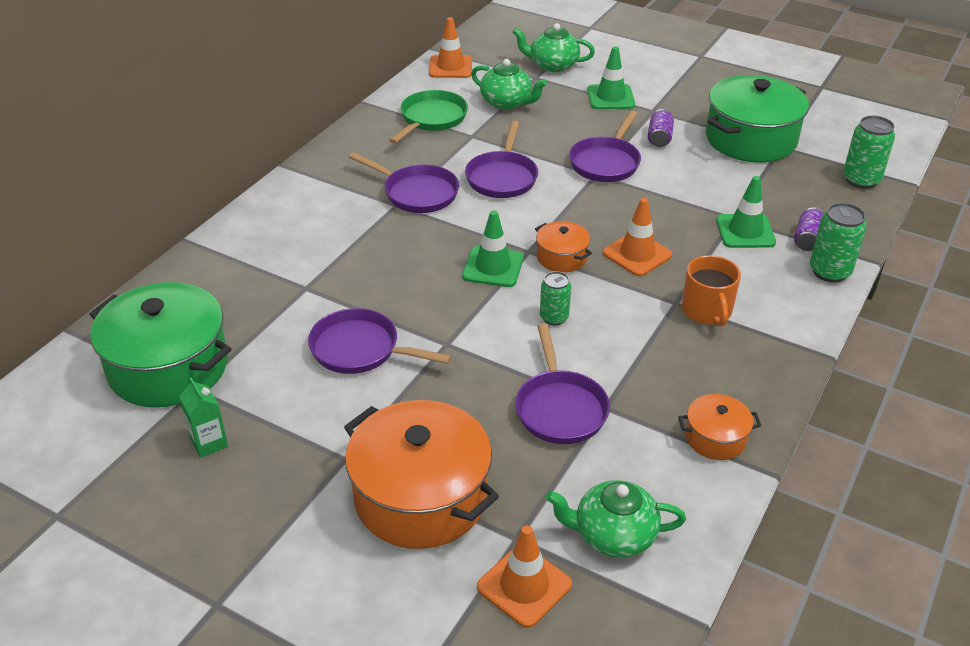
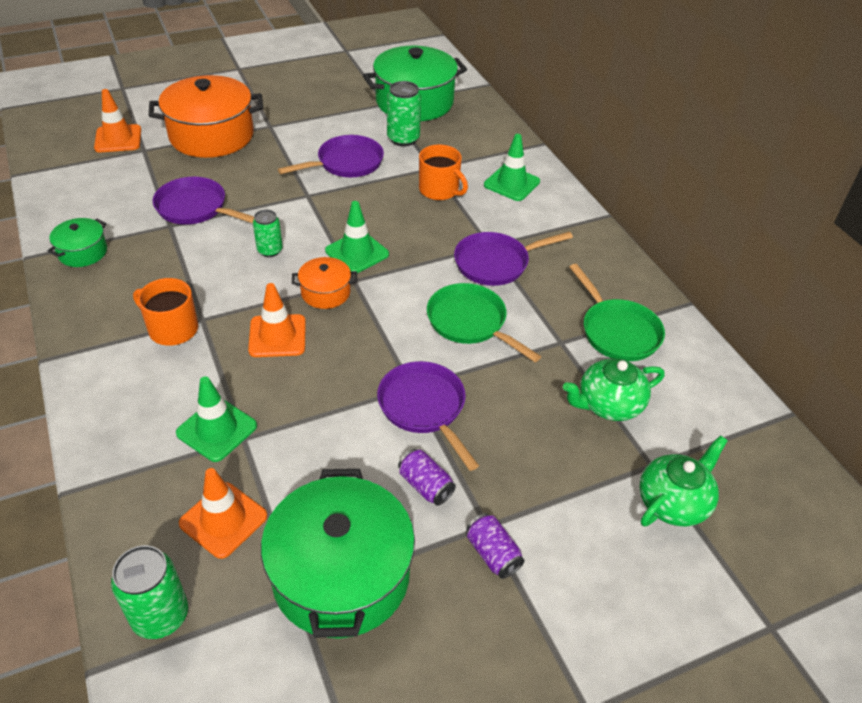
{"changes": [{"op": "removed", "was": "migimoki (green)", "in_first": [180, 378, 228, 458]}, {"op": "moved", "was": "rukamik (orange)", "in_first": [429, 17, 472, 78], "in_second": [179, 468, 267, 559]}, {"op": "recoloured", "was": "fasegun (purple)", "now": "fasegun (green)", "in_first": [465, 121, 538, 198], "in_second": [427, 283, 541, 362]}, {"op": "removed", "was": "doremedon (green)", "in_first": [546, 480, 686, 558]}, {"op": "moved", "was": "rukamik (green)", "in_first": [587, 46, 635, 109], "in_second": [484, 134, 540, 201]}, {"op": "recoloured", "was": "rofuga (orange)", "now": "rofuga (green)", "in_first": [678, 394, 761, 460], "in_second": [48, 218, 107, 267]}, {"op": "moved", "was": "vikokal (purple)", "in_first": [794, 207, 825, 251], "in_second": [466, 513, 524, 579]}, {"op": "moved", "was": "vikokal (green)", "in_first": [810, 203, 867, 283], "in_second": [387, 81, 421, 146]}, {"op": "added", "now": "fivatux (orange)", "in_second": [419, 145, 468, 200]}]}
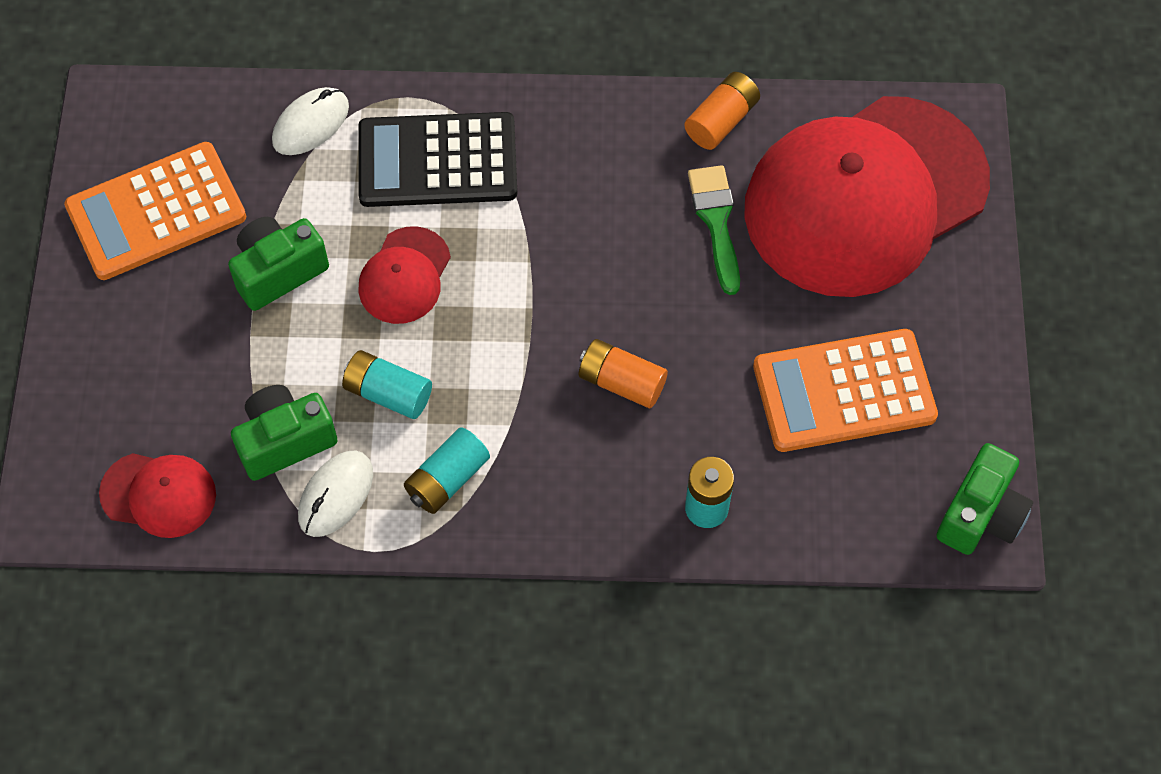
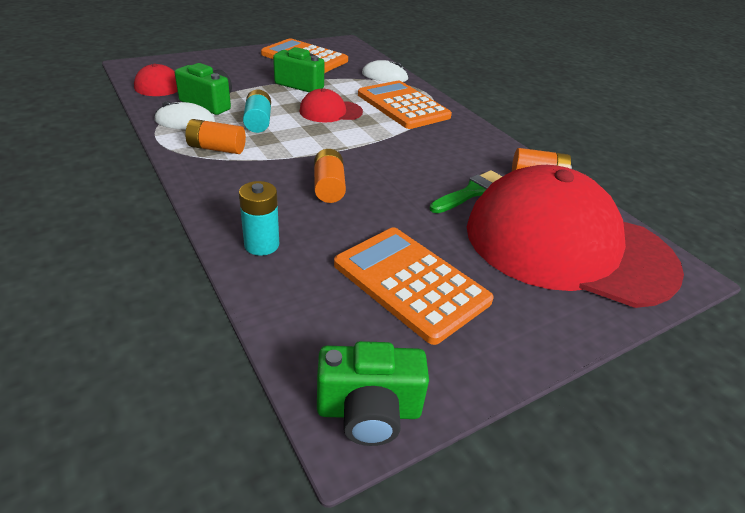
{"changes": [{"op": "recoloured", "was": "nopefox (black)", "now": "nopefox (orange)", "in_first": [358, 112, 517, 207], "in_second": [358, 81, 452, 129]}, {"op": "recoloured", "was": "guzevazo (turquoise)", "now": "guzevazo (orange)", "in_first": [404, 427, 490, 514], "in_second": [185, 119, 246, 154]}]}
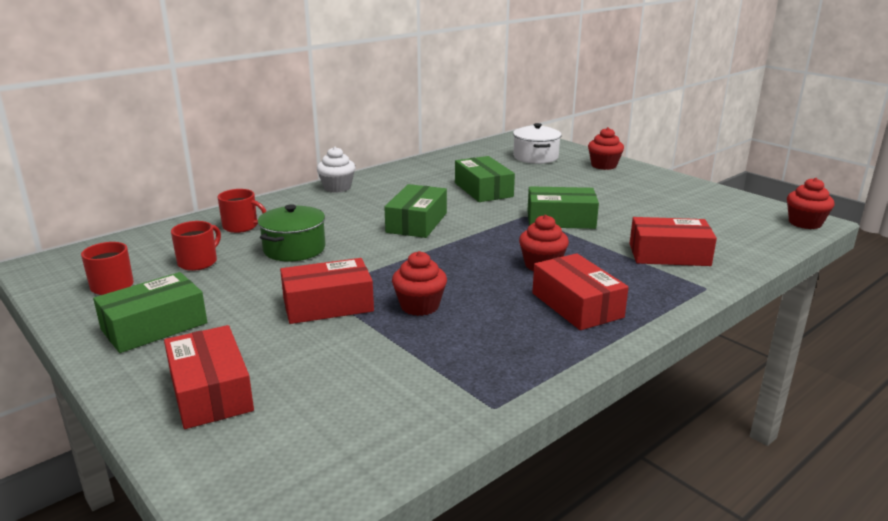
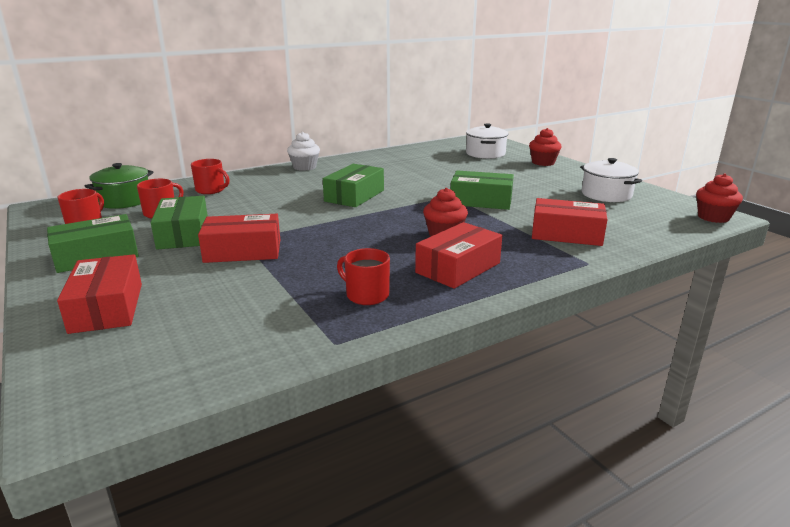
{"changes": [{"op": "moved", "was": "rofuga (green)", "in_first": [258, 204, 326, 262], "in_second": [84, 163, 153, 209]}, {"op": "removed", "was": "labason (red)", "in_first": [392, 251, 447, 316]}, {"op": "moved", "was": "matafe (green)", "in_first": [455, 156, 515, 202], "in_second": [151, 196, 208, 250]}, {"op": "turned", "was": "matafe (red)", "in_first": [532, 253, 629, 330], "in_second": [415, 222, 502, 289], "clockwise": 60}, {"op": "added", "now": "fivatux (red)", "in_second": [337, 248, 390, 305]}, {"op": "added", "now": "rofuga (white)", "in_second": [580, 158, 642, 202]}]}
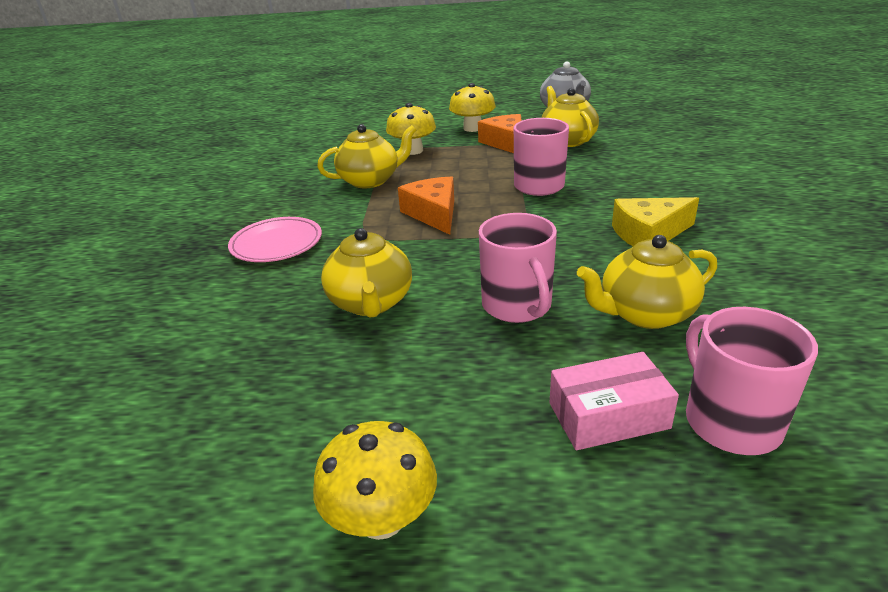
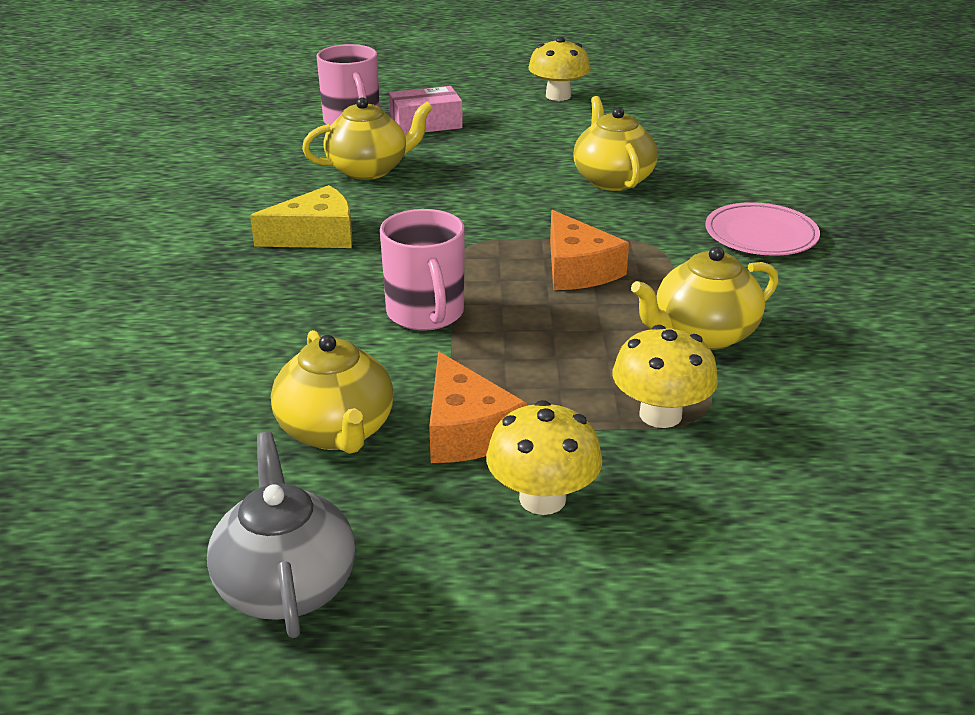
{"changes": [{"op": "removed", "was": "fivatux (pink)", "in_first": [479, 213, 557, 323]}]}
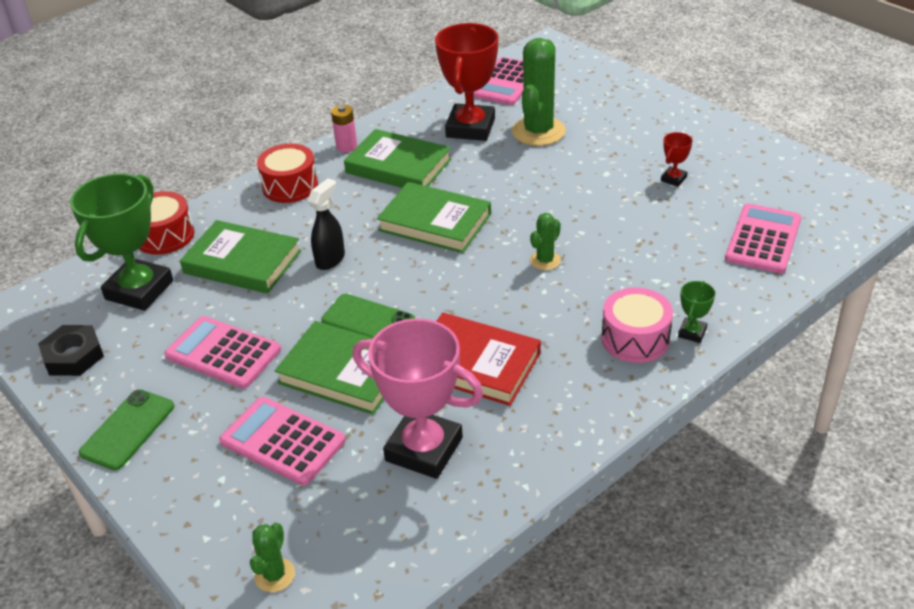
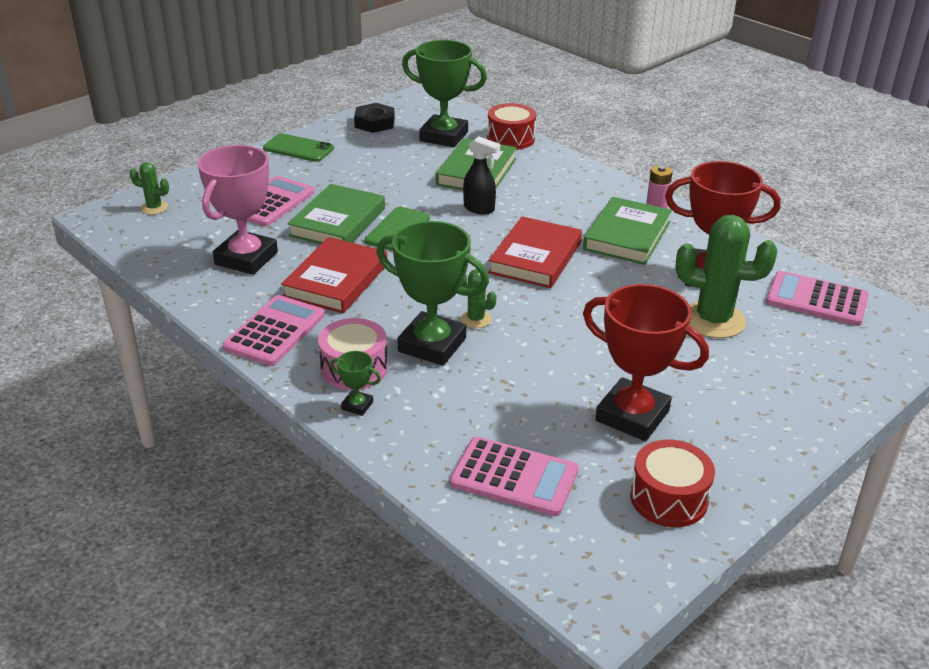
{"changes": [{"op": "moved", "was": "nopefox (pink)", "in_first": [164, 316, 281, 389], "in_second": [223, 295, 325, 366]}, {"op": "moved", "was": "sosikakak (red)", "in_first": [257, 144, 318, 203], "in_second": [630, 440, 715, 527]}, {"op": "recoloured", "was": "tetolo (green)", "now": "tetolo (red)", "in_first": [377, 182, 491, 253], "in_second": [488, 216, 582, 288]}, {"op": "resized", "was": "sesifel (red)", "in_first": [661, 132, 693, 187], "in_second": [583, 284, 709, 441], "ratio": 2.32}, {"op": "added", "now": "sesifel (green)", "in_second": [376, 221, 489, 366]}]}
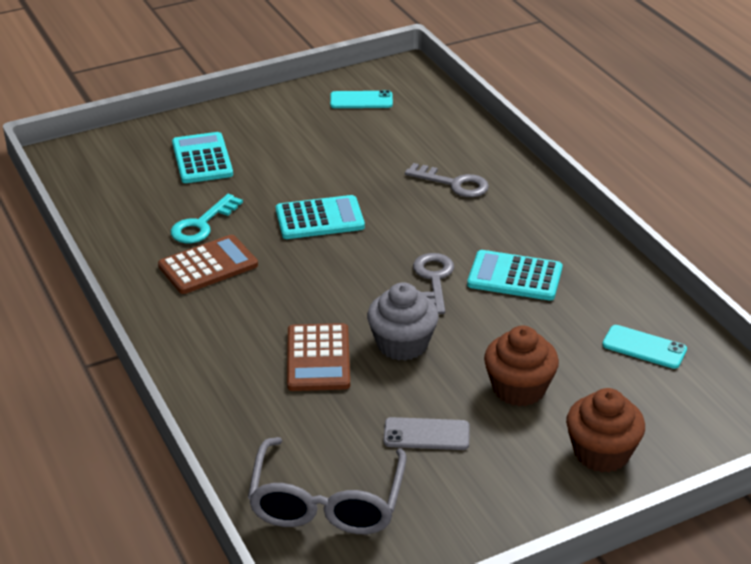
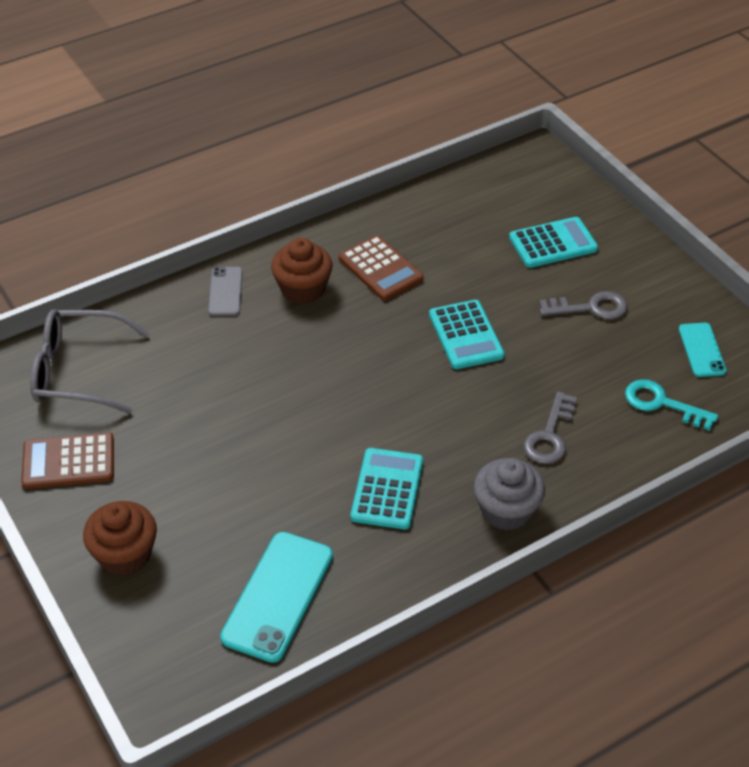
{"changes": [{"op": "moved", "was": "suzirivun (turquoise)", "in_first": [171, 194, 243, 243], "in_second": [625, 379, 718, 431]}, {"op": "moved", "was": "nopefox (brown)", "in_first": [287, 323, 350, 391], "in_second": [21, 432, 114, 489]}, {"op": "moved", "was": "labason (grey)", "in_first": [367, 282, 439, 361], "in_second": [474, 458, 545, 531]}, {"op": "moved", "was": "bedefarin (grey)", "in_first": [384, 417, 470, 450], "in_second": [208, 267, 243, 316]}, {"op": "moved", "was": "suzirivun (grey)", "in_first": [413, 253, 454, 314], "in_second": [539, 291, 628, 320]}, {"op": "moved", "was": "labason (brown)", "in_first": [484, 326, 559, 406], "in_second": [271, 238, 333, 304]}, {"op": "resized", "was": "bedefarin (turquoise)", "in_first": [602, 325, 687, 369], "in_second": [220, 532, 333, 663], "ratio": 1.73}]}
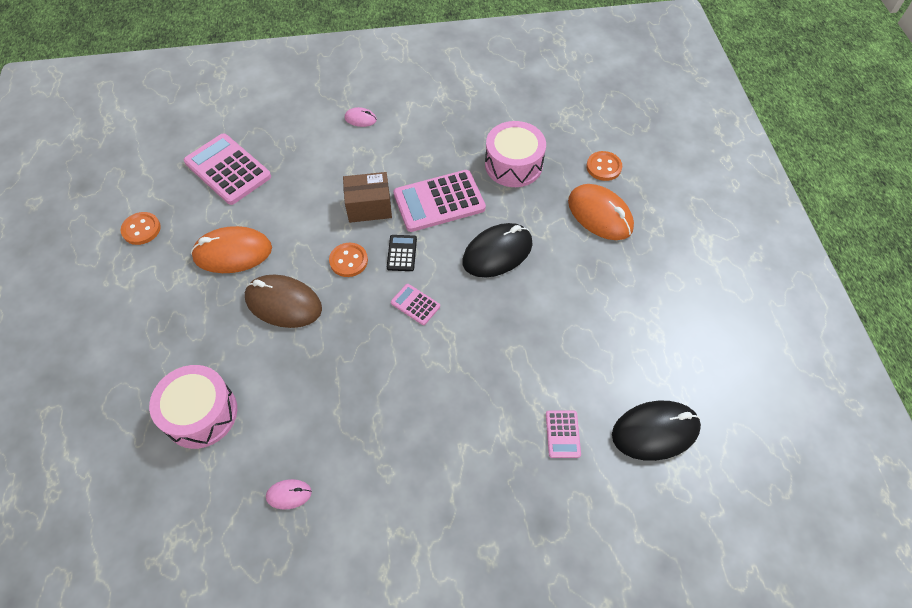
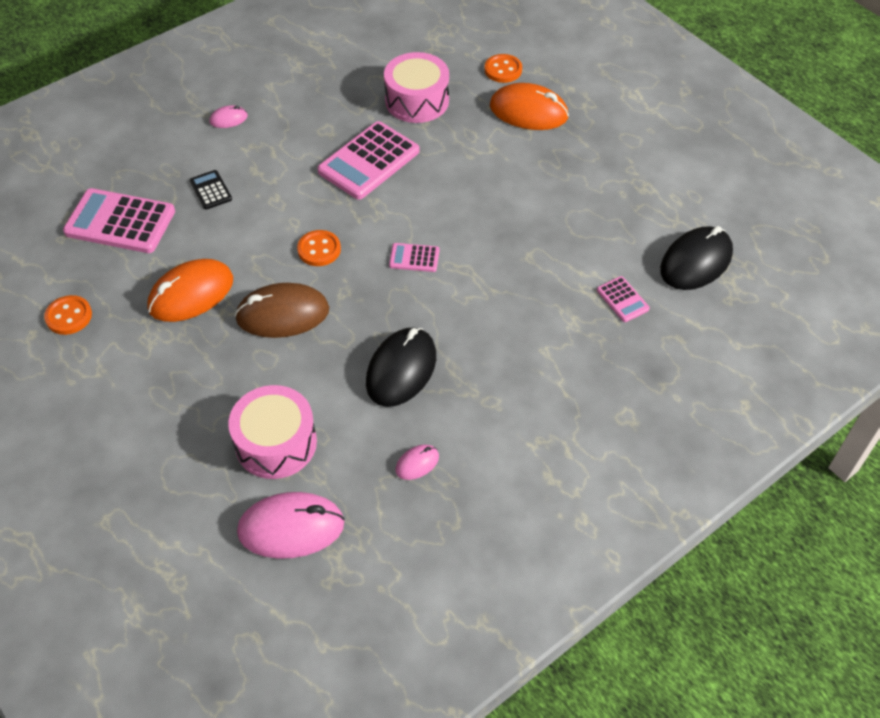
{"changes": [{"op": "removed", "was": "matafe (brown)", "in_first": [343, 172, 392, 223]}, {"op": "moved", "was": "nopefox (black)", "in_first": [387, 235, 417, 271], "in_second": [190, 170, 232, 210]}, {"op": "moved", "was": "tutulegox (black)", "in_first": [462, 223, 533, 277], "in_second": [366, 327, 436, 407]}, {"op": "added", "now": "tutulegox (pink)", "in_second": [237, 492, 345, 559]}]}
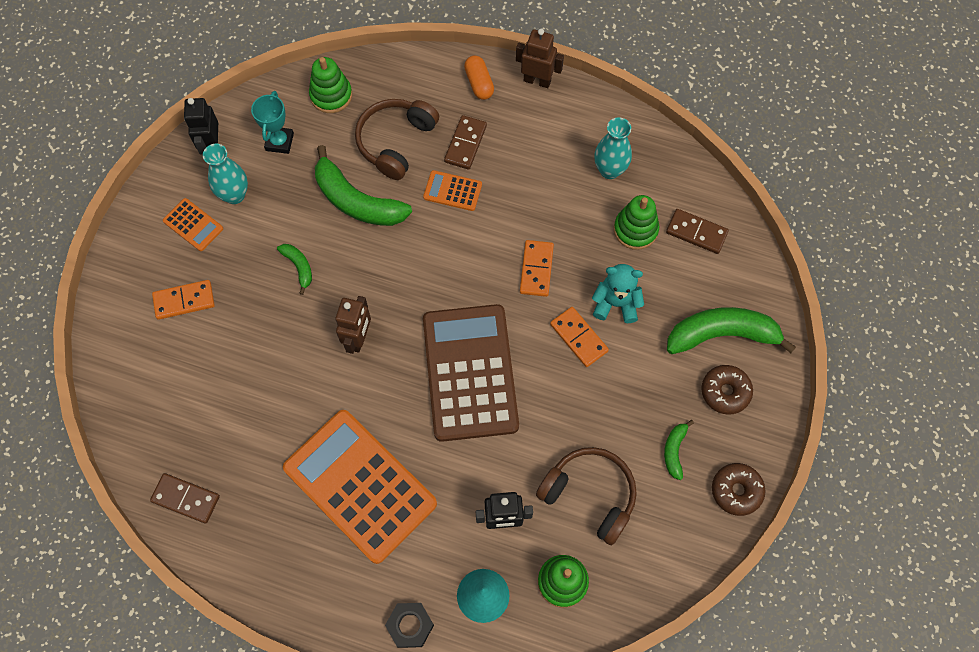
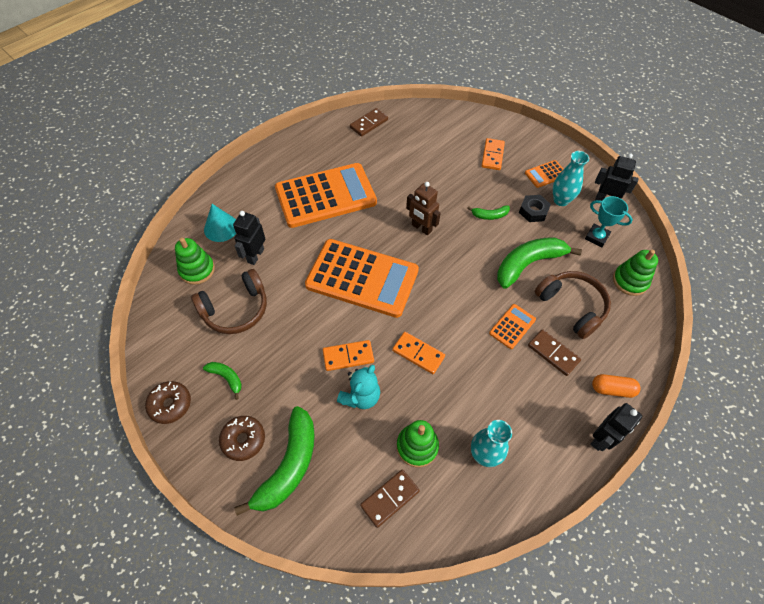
{"changes": [{"op": "moved", "was": "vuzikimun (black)", "in_first": [385, 603, 434, 648], "in_second": [519, 195, 551, 222]}, {"op": "recoloured", "was": "nopefox (brown)", "now": "nopefox (orange)", "in_first": [423, 304, 519, 442], "in_second": [305, 239, 419, 318]}, {"op": "recoloured", "was": "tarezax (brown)", "now": "tarezax (black)", "in_first": [516, 29, 564, 88], "in_second": [591, 403, 642, 451]}]}
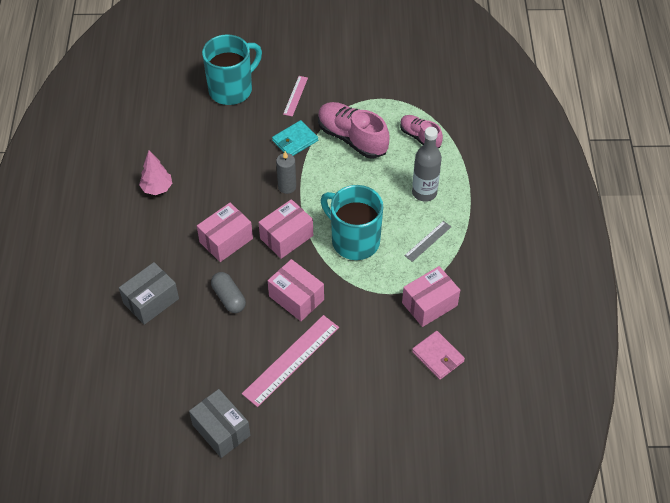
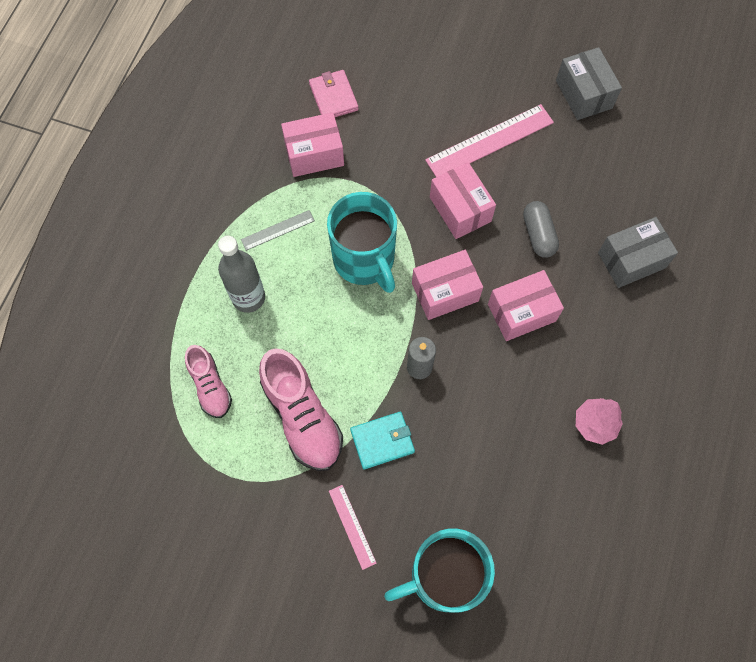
{"changes": [{"op": "turned", "was": "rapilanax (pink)", "in_first": [283, 76, 308, 117], "in_second": [329, 485, 377, 570], "clockwise": -60}]}
